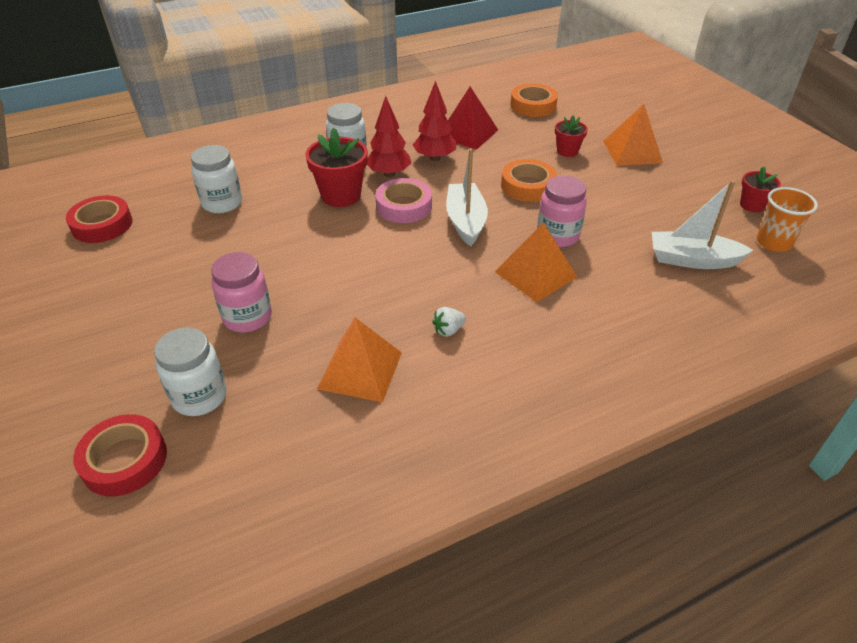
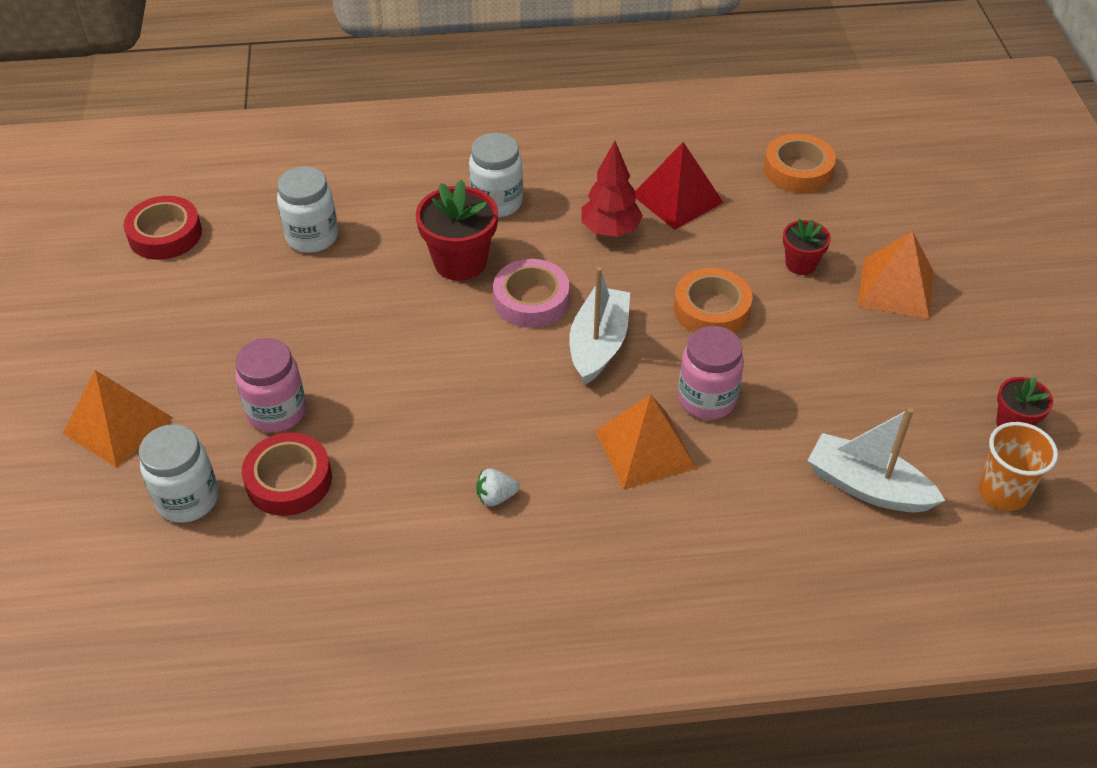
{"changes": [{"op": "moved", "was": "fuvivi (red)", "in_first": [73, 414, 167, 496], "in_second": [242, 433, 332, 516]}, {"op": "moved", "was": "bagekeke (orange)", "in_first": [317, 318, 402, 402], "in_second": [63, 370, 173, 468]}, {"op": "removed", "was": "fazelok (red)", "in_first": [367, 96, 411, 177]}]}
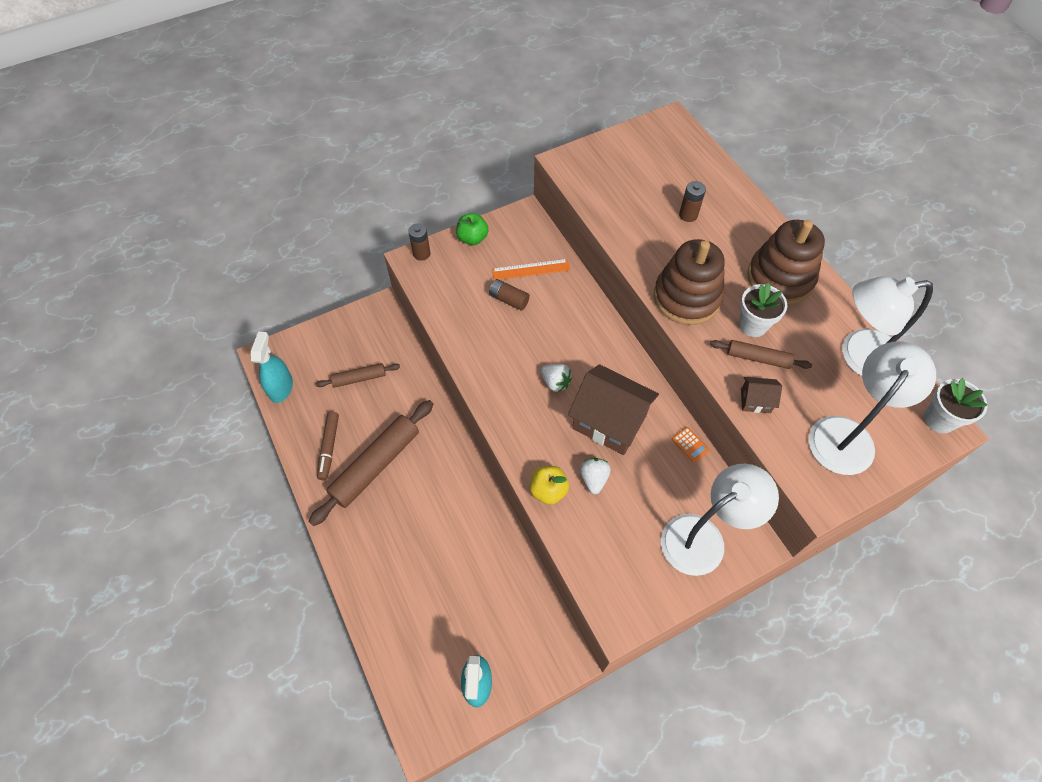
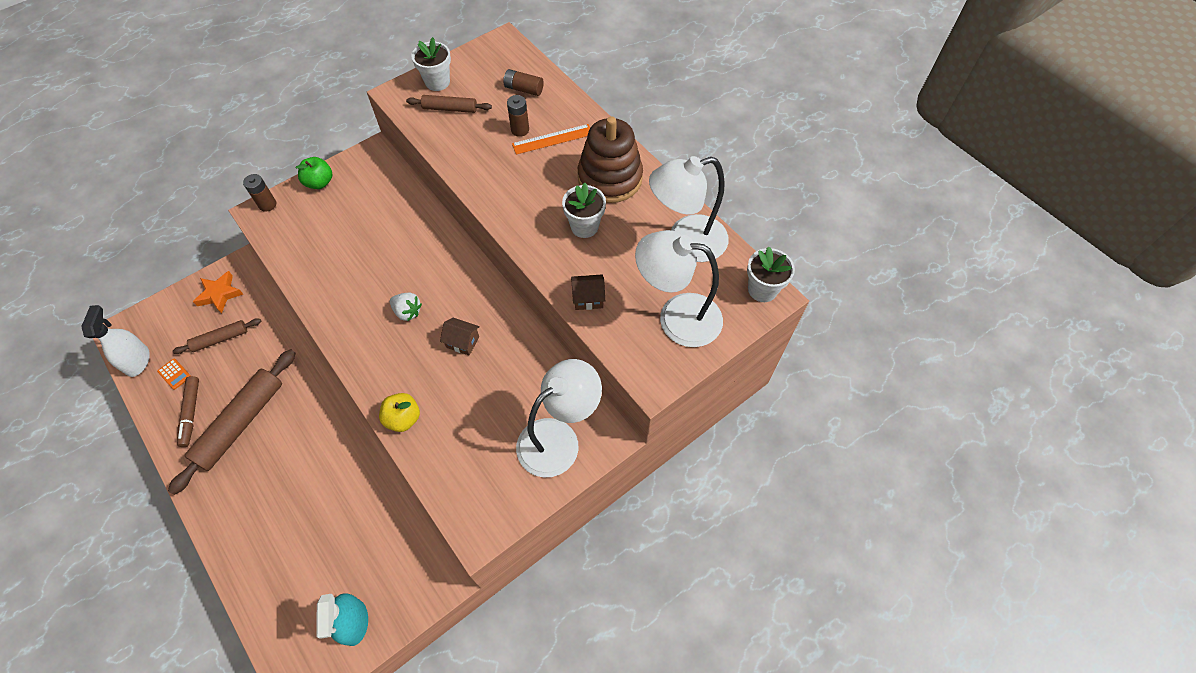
{"changes": [{"op": "recoloured", "was": "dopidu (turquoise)", "now": "dopidu (white)", "in_first": [251, 332, 293, 403], "in_second": [81, 305, 150, 377]}, {"op": "moved", "was": "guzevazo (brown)", "in_first": [489, 279, 530, 310], "in_second": [504, 69, 544, 96]}, {"op": "moved", "was": "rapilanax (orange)", "in_first": [492, 259, 570, 280], "in_second": [512, 124, 590, 155]}, {"op": "resized", "was": "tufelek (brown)", "in_first": [568, 364, 659, 455], "in_second": [440, 318, 480, 356], "ratio": 0.45}, {"op": "removed", "was": "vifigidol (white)", "in_first": [580, 458, 611, 494]}, {"op": "removed", "was": "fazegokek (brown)", "in_first": [654, 239, 725, 325]}, {"op": "moved", "was": "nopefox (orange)", "in_first": [672, 427, 709, 463], "in_second": [157, 358, 191, 390]}, {"op": "moved", "was": "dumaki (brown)", "in_first": [710, 340, 812, 369], "in_second": [406, 95, 492, 113]}, {"op": "turned", "was": "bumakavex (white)", "in_first": [808, 341, 936, 475], "in_second": [635, 230, 723, 347], "clockwise": -105}, {"op": "added", "now": "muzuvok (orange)", "in_second": [193, 271, 243, 314]}, {"op": "added", "now": "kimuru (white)", "in_second": [411, 37, 451, 91]}]}
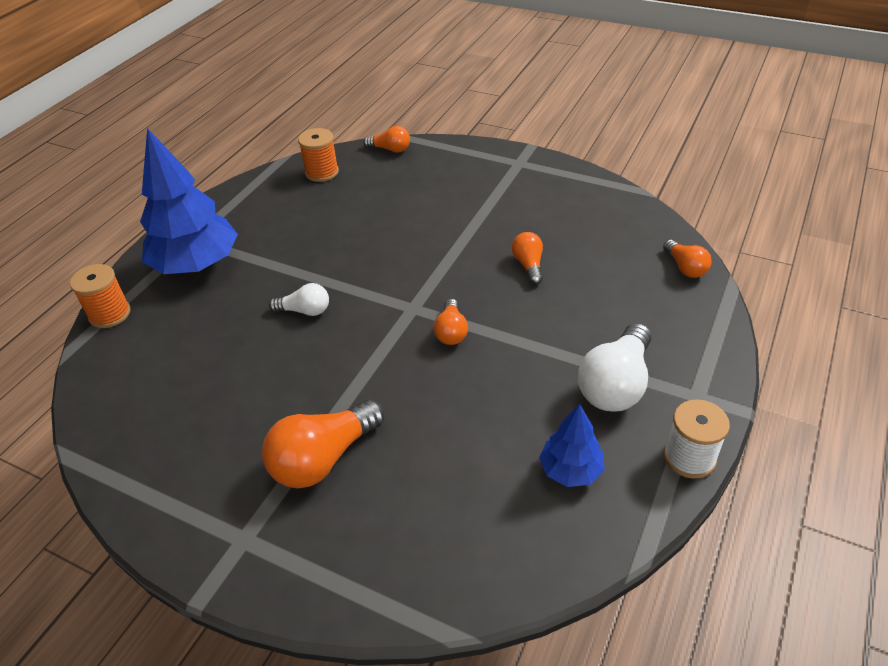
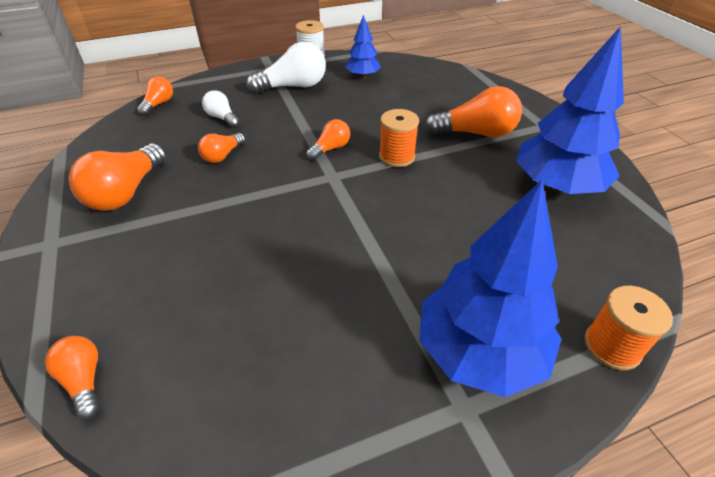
{"changes": [{"op": "moved", "was": "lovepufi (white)", "in_first": [269, 283, 329, 316], "in_second": [202, 90, 240, 128]}, {"op": "moved", "was": "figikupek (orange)", "in_first": [298, 128, 339, 182], "in_second": [379, 109, 419, 167]}, {"op": "added", "now": "lovepufi (orange)", "in_second": [69, 144, 166, 211]}, {"op": "added", "now": "fazelok (blue)", "in_second": [516, 26, 624, 194]}]}
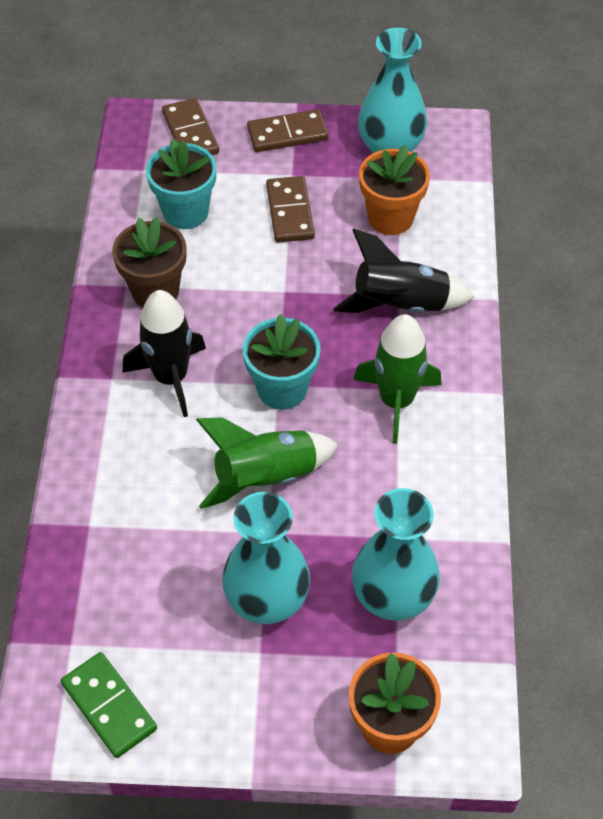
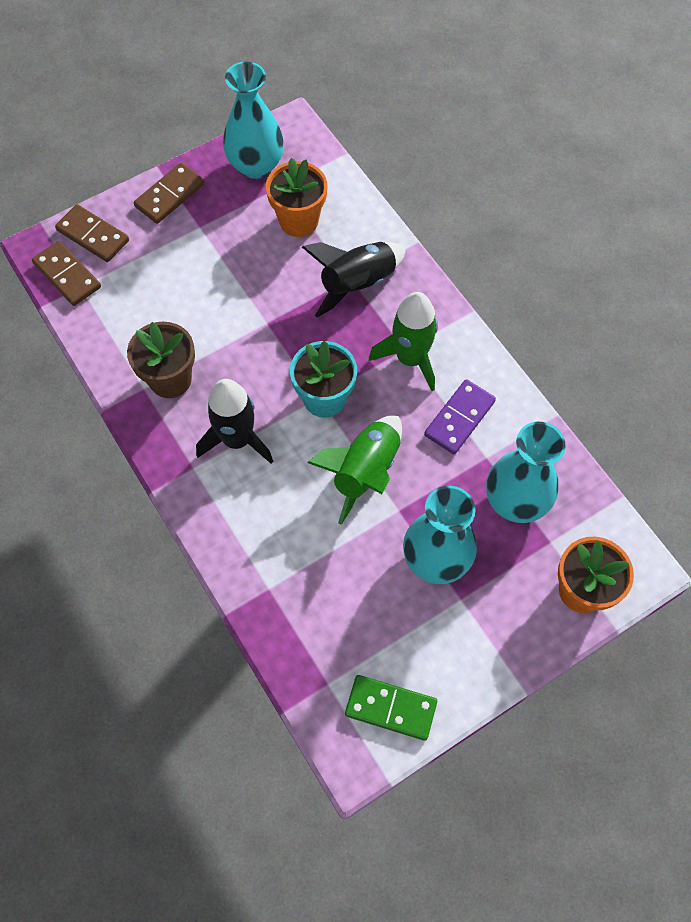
{"changes": [{"op": "removed", "was": "kimuru (turquoise)", "in_first": [146, 138, 216, 229]}, {"op": "moved", "was": "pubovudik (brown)", "in_first": [266, 176, 315, 243], "in_second": [32, 241, 101, 306]}, {"op": "added", "now": "pubovudik (purple)", "in_second": [424, 379, 496, 454]}]}
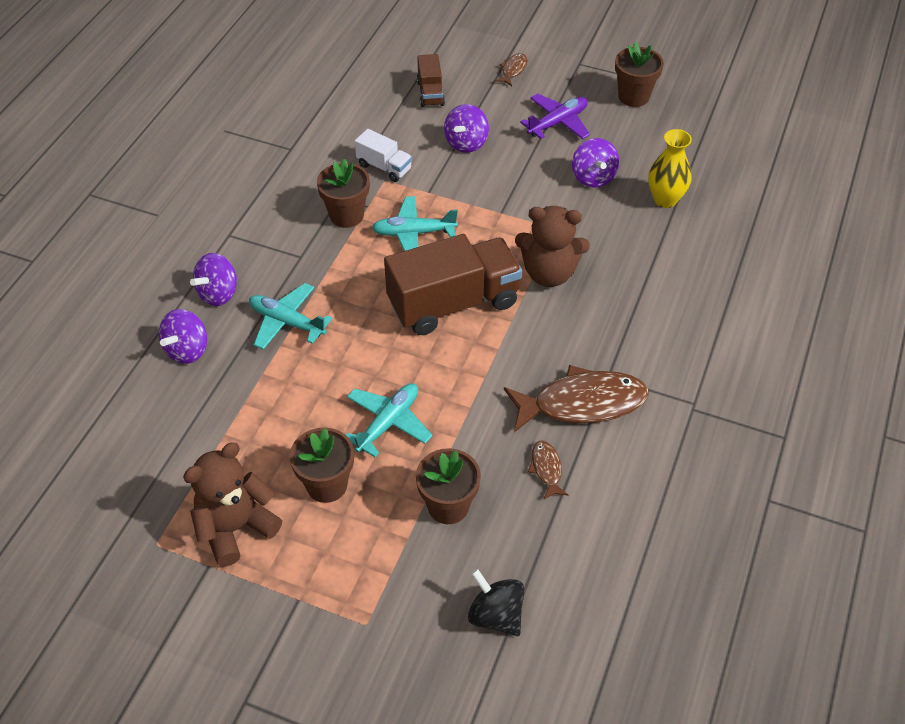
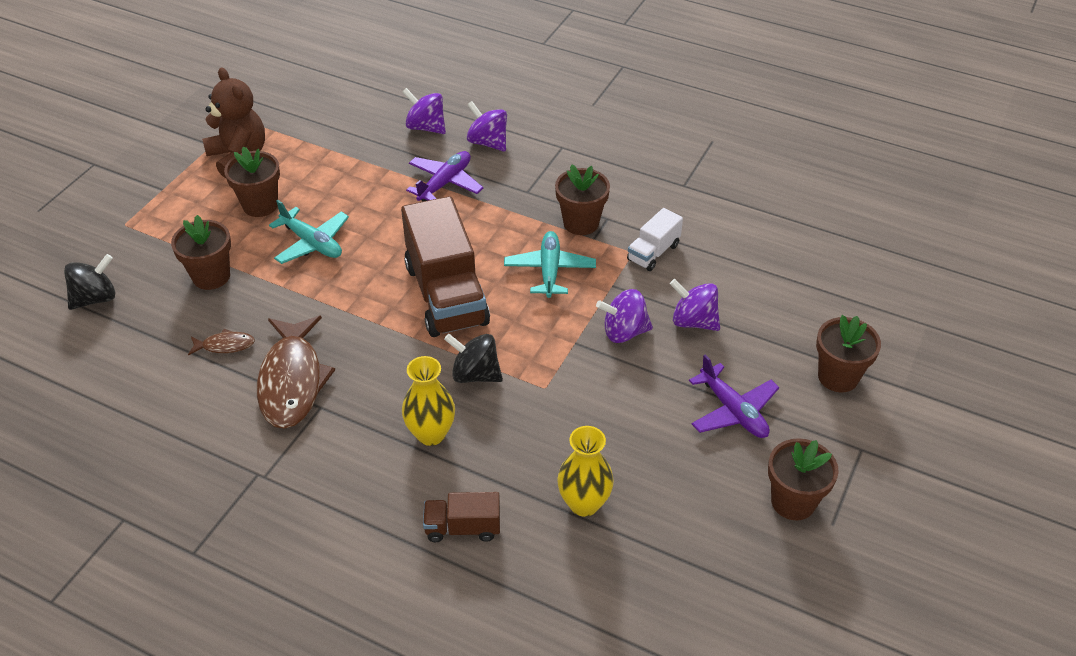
{"changes": [{"op": "recoloured", "was": "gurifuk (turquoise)", "now": "gurifuk (purple)", "in_first": [249, 283, 332, 350], "in_second": [406, 151, 483, 201]}, {"op": "moved", "was": "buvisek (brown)", "in_first": [417, 54, 445, 107], "in_second": [423, 492, 500, 542]}, {"op": "replaced", "was": "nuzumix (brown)", "now": "kimuru (brown)", "in_first": [495, 53, 528, 86], "in_second": [816, 315, 881, 392]}, {"op": "replaced", "was": "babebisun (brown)", "now": "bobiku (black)", "in_first": [515, 206, 590, 287], "in_second": [444, 334, 503, 383]}, {"op": "moved", "was": "bobiku (purple)", "in_first": [572, 138, 619, 187], "in_second": [596, 289, 653, 343]}, {"op": "added", "now": "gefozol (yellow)", "in_second": [402, 356, 455, 446]}]}
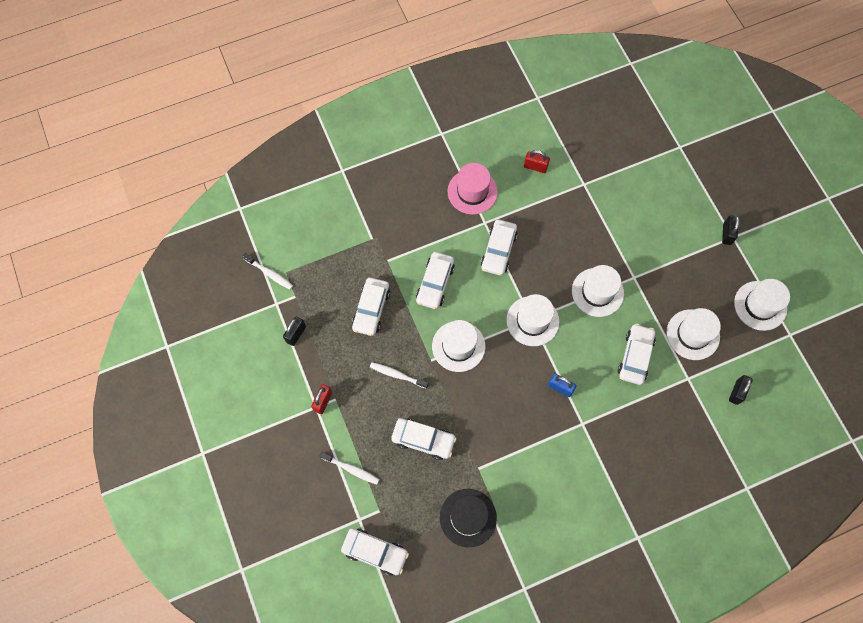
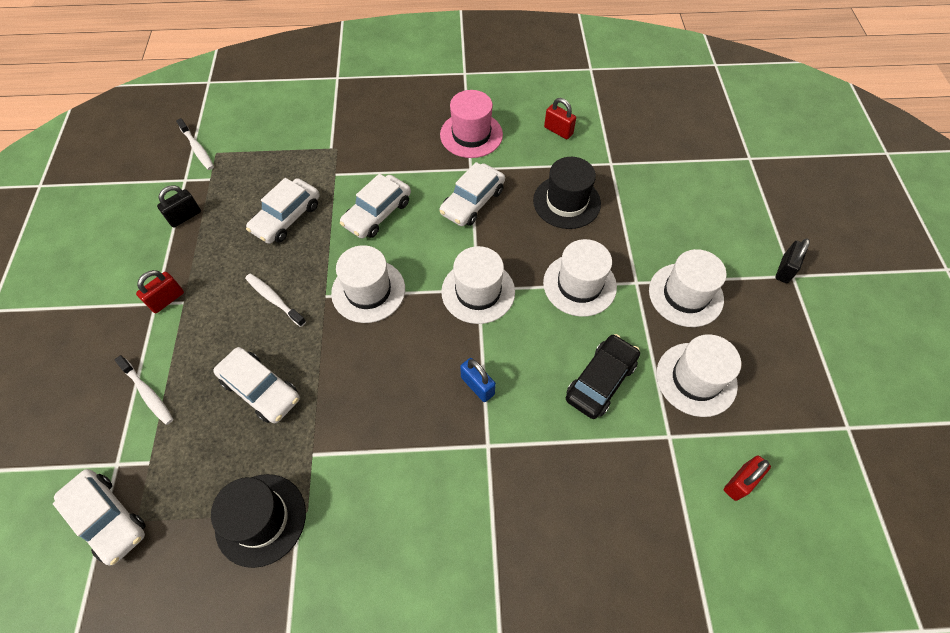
{"changes": [{"op": "recoloured", "was": "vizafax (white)", "now": "vizafax (black)", "in_first": [618, 324, 656, 385], "in_second": [566, 334, 640, 419]}, {"op": "recoloured", "was": "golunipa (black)", "now": "golunipa (red)", "in_first": [729, 375, 753, 405], "in_second": [724, 456, 771, 501]}, {"op": "moved", "was": "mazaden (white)", "in_first": [734, 279, 790, 331], "in_second": [649, 249, 727, 327]}, {"op": "added", "now": "mazaden (black)", "in_second": [533, 157, 601, 229]}]}
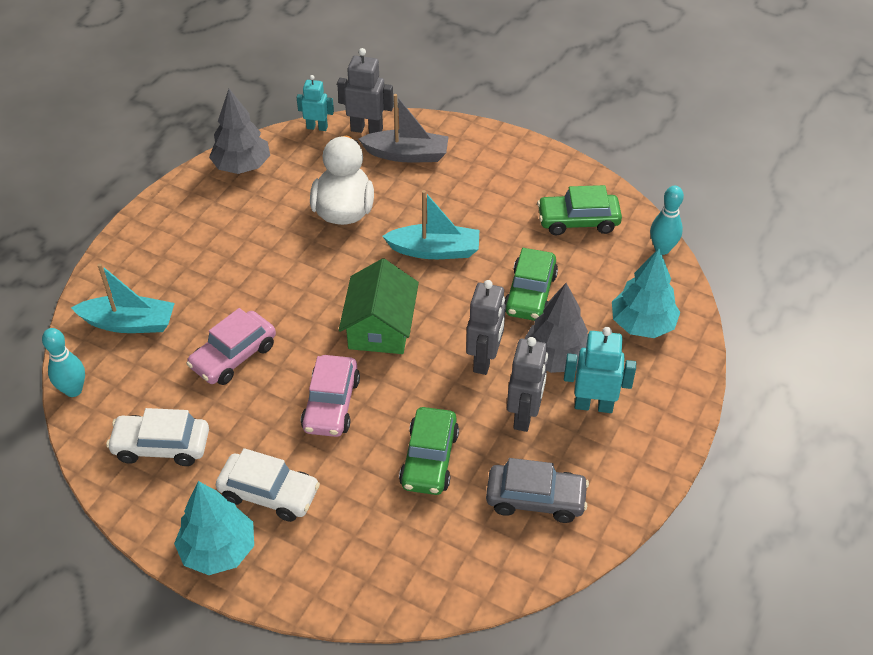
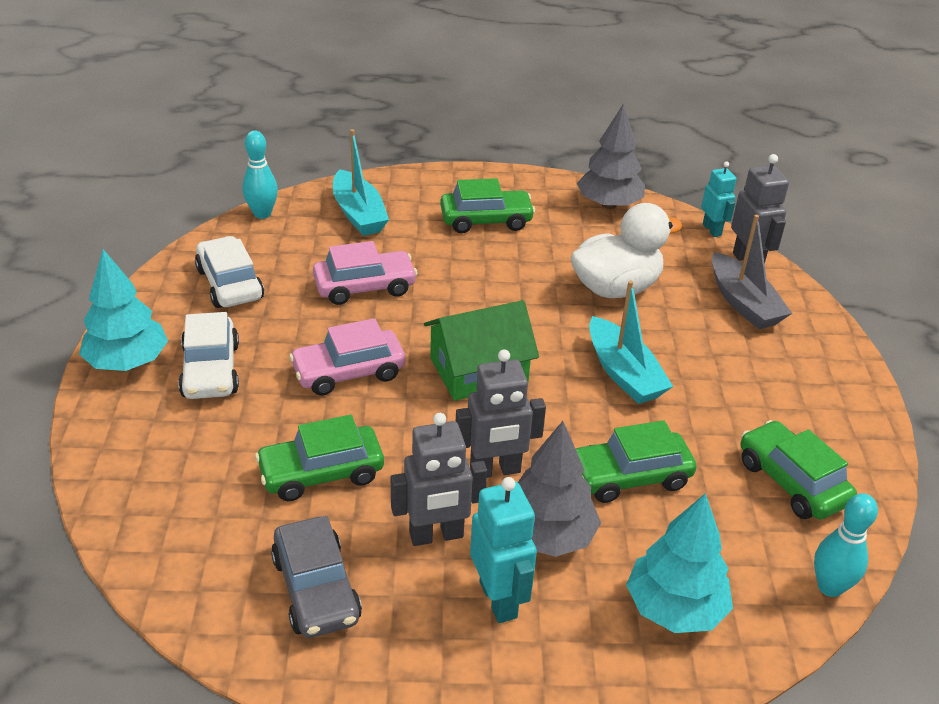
{"changes": [{"op": "turned", "was": "vizafax (pink)", "in_first": [186, 308, 276, 385], "in_second": [313, 241, 418, 305], "clockwise": 150}, {"op": "added", "now": "vizafax (green)", "in_second": [440, 178, 535, 233]}]}
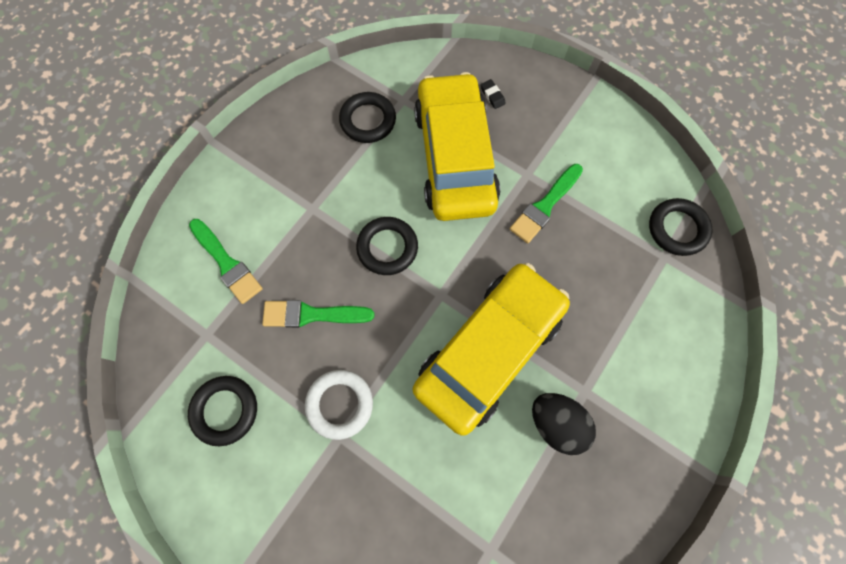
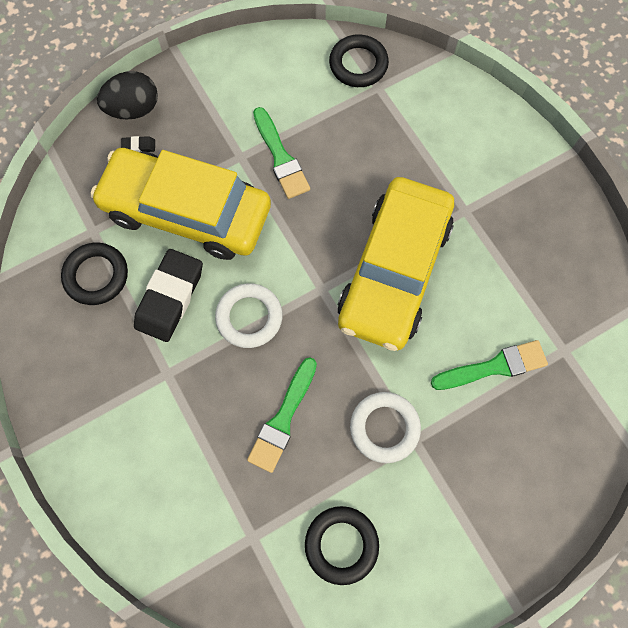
{"changes": [{"op": "moved", "was": "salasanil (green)", "in_first": [189, 219, 263, 304], "in_second": [431, 340, 548, 390]}, {"op": "recoloured", "was": "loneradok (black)", "now": "loneradok (white)", "in_first": [356, 217, 418, 275], "in_second": [215, 283, 283, 348]}, {"op": "turned", "was": "vizafax (yellow)", "in_first": [413, 263, 570, 436], "in_second": [338, 177, 454, 351], "clockwise": -135}, {"op": "moved", "was": "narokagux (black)", "in_first": [532, 393, 596, 455], "in_second": [97, 71, 158, 119]}, {"op": "added", "now": "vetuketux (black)", "in_second": [134, 249, 203, 342]}]}
